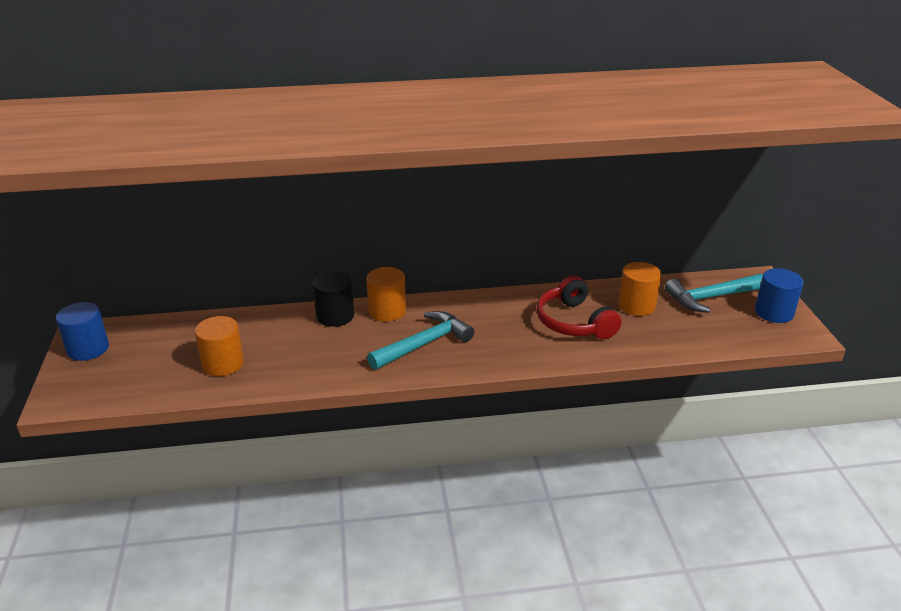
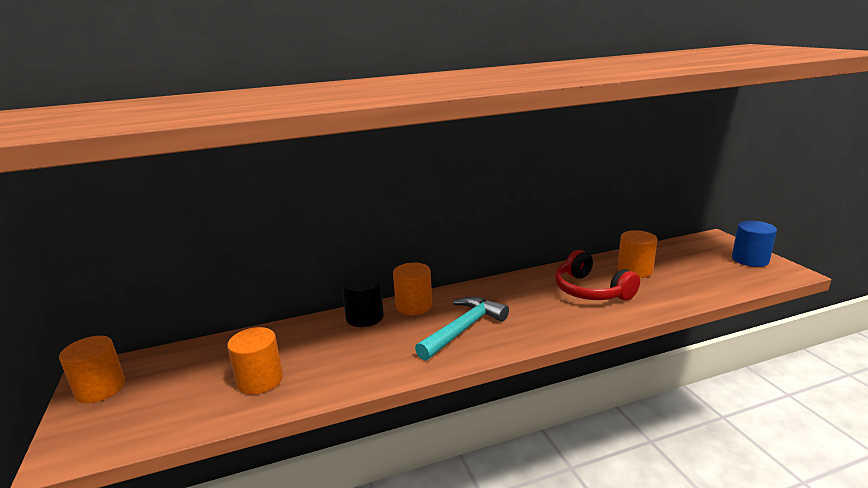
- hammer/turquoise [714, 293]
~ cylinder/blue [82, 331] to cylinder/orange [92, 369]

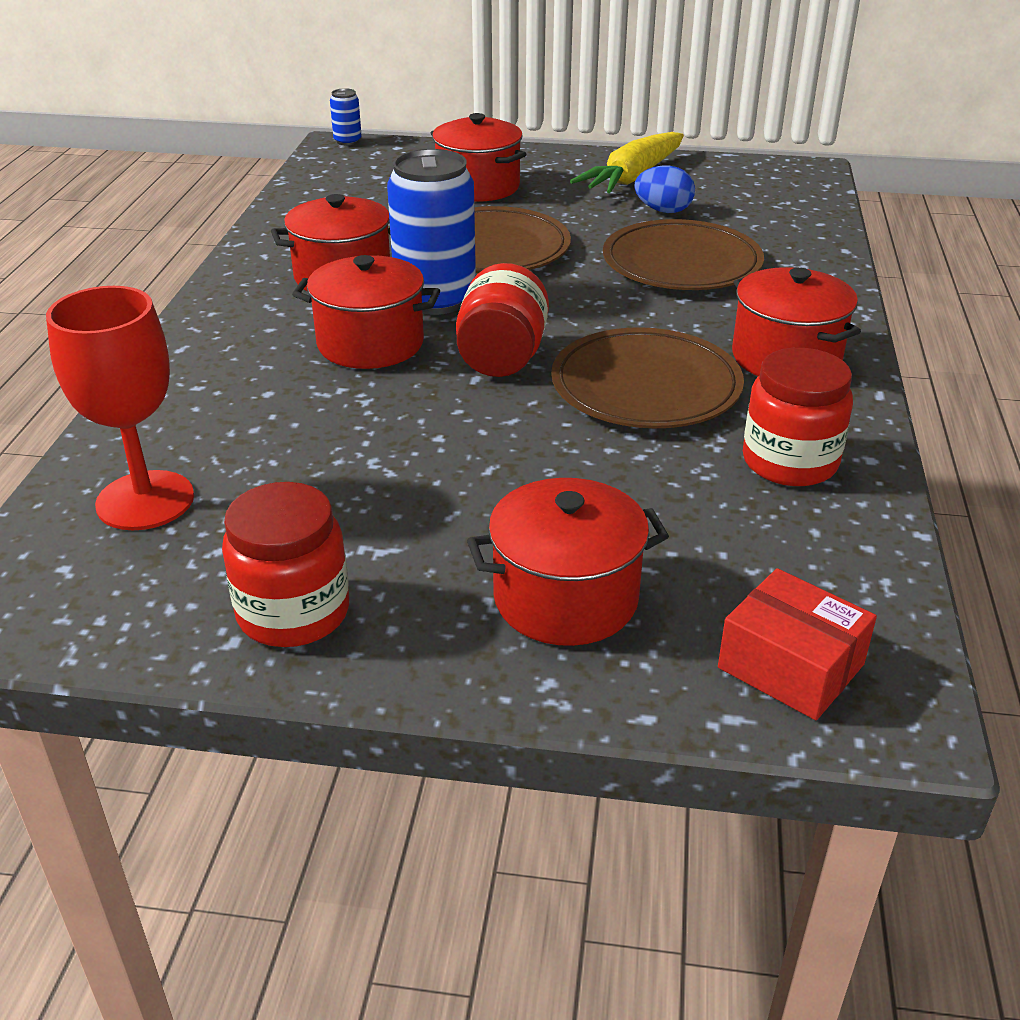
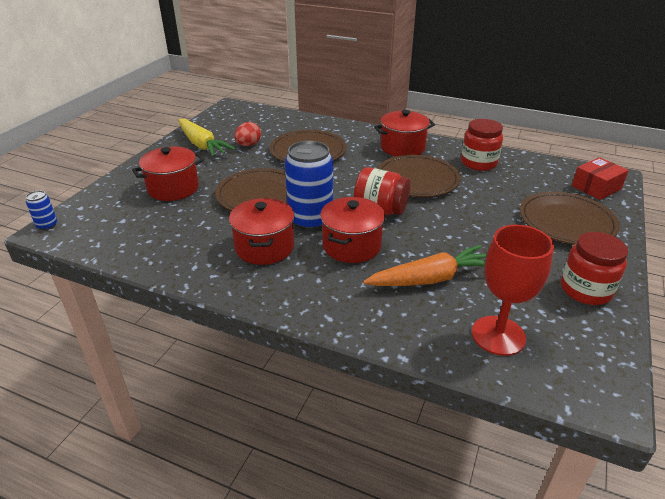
+ carrot/orange [425, 265]
~ pot/red [568, 562] to plate/brown [570, 218]
~ egg/blue [664, 189] to egg/red [247, 134]

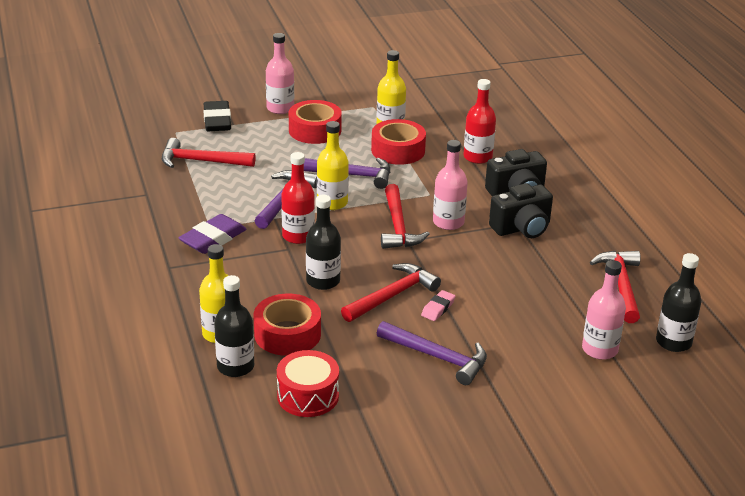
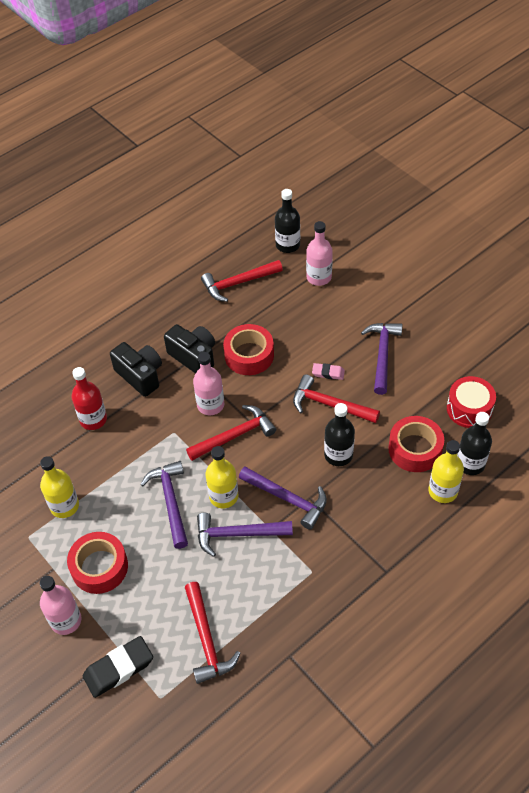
- eraser/purple [212, 234]
~ tape/red [398, 142] to [248, 349]
~ bottle/red [298, 198] to hammer/purple [283, 498]

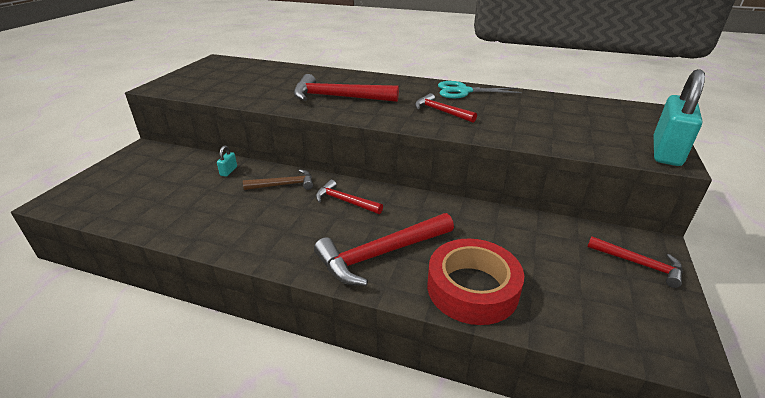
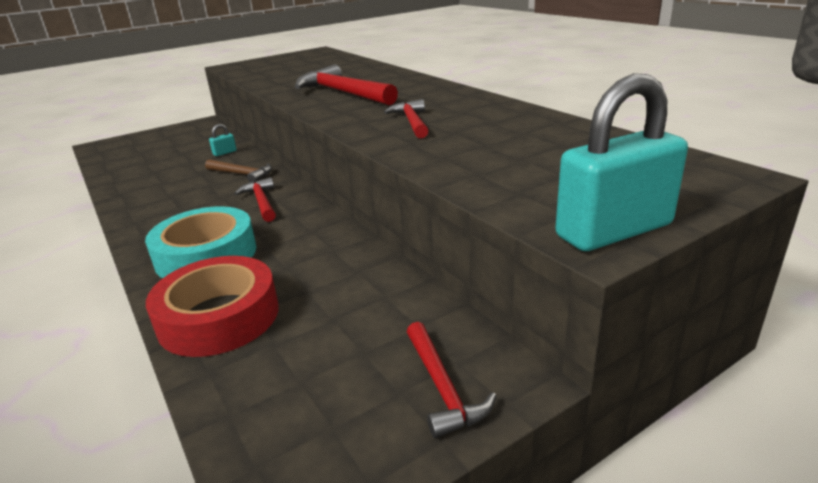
- scissors/turquoise [480, 89]
~ hammer/red [384, 249] to tape/turquoise [200, 242]

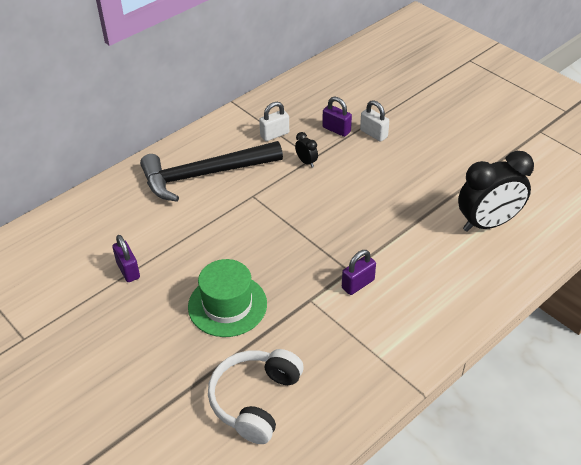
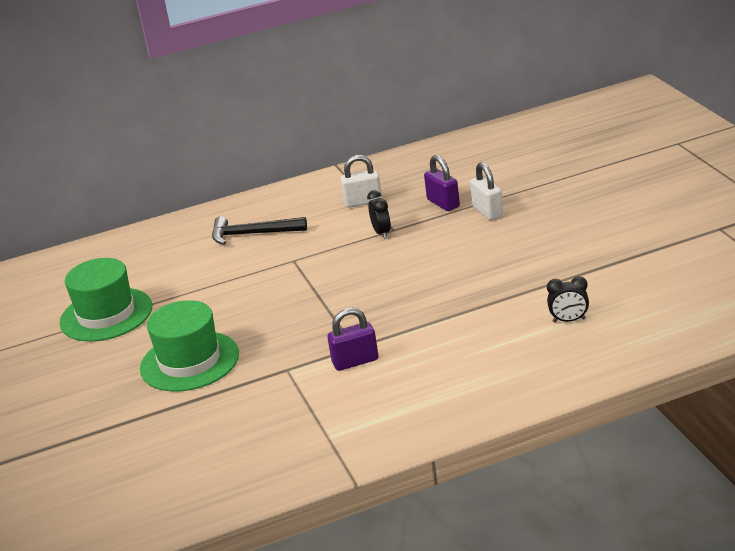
- headphones/white [256, 396]
~ padlock/purple [126, 258] to hat/green [105, 299]
~ hammer/black [211, 171] = [259, 230] x0.54
~ clock/black [496, 191] = [568, 299] x0.42

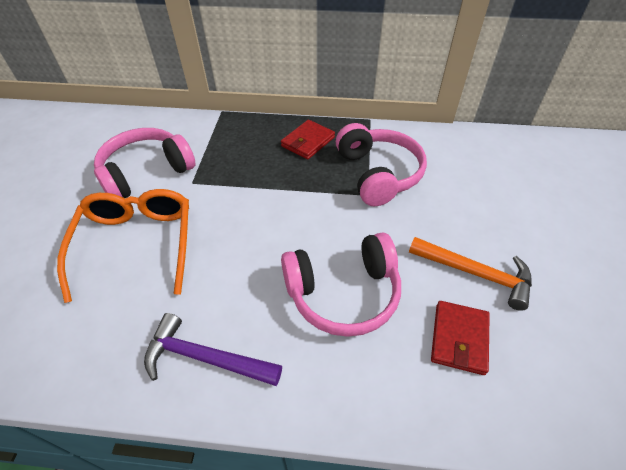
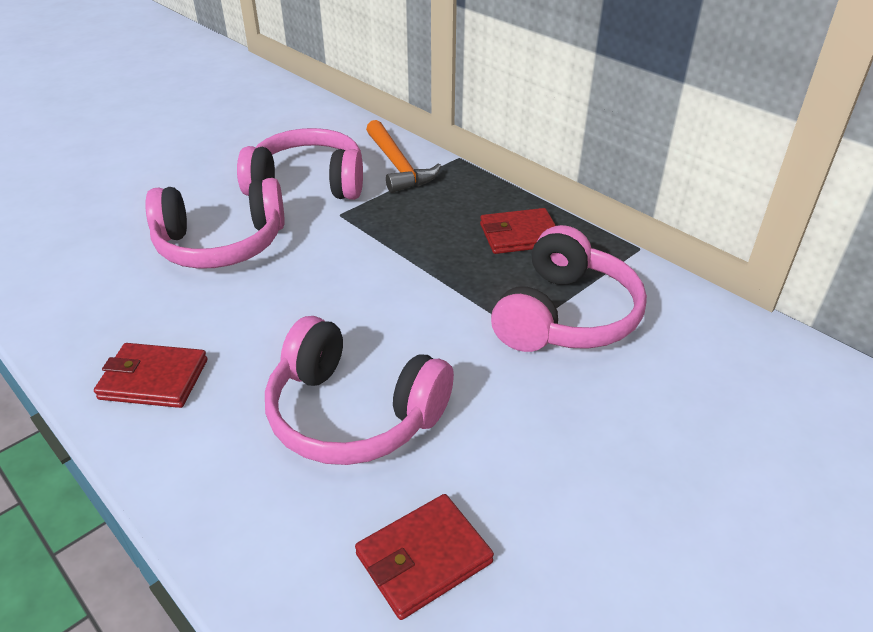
~ hammer/orange [470, 274] to [404, 156]
~ glasses/orange [123, 246] to headphones/pink [215, 223]
~ hammer/purple [213, 349] to wallet/red [150, 375]

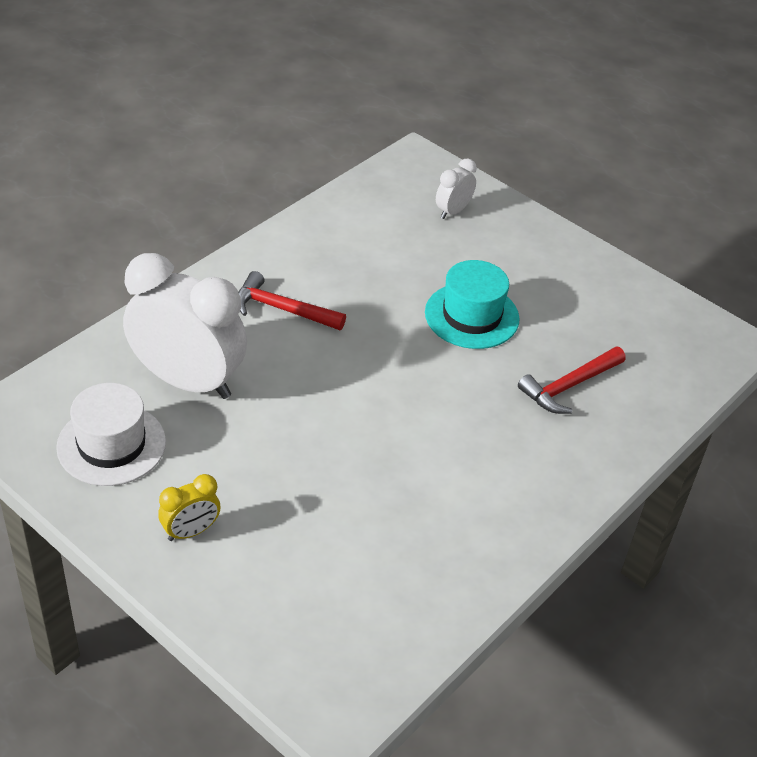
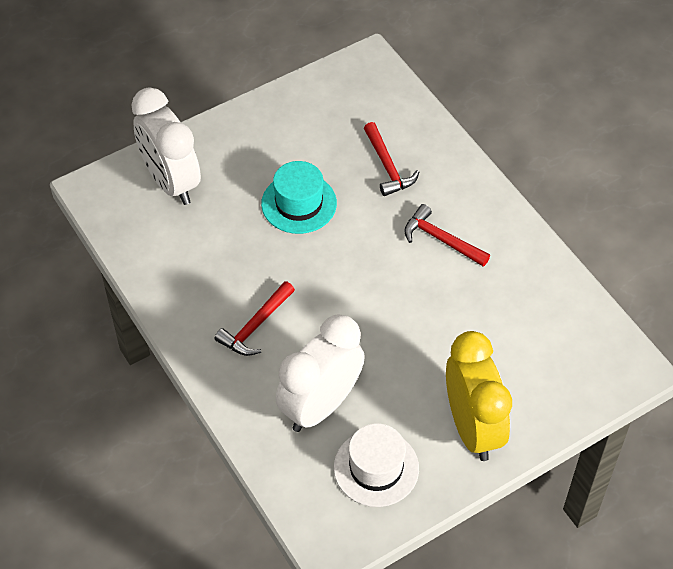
+ hammer/red [447, 235]
~ clock/yellow [189, 507] = [479, 396] x2.22
~ clock/white [456, 188] = [166, 146] x2.22

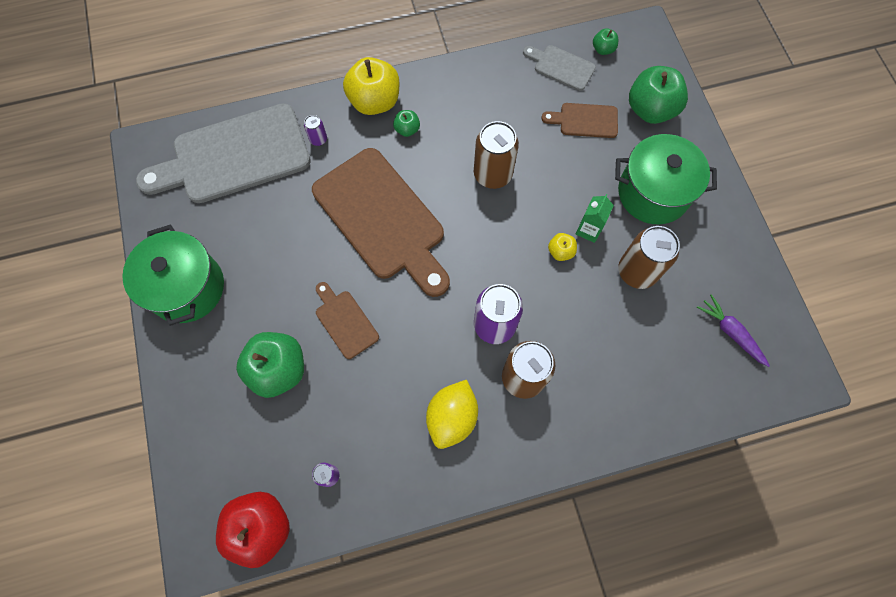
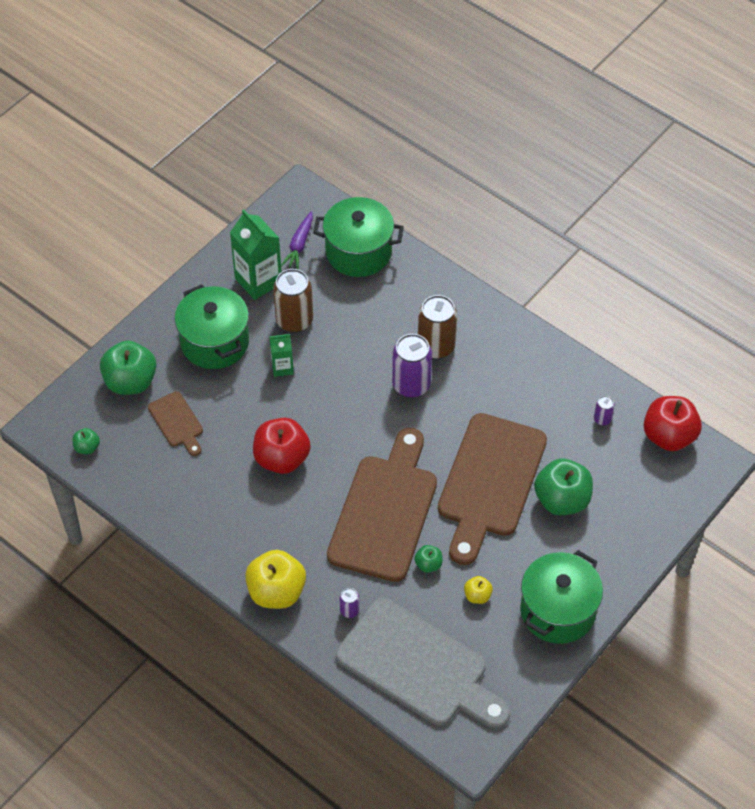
- lemon/yellow [452, 414]
- cutting board/grey [559, 68]
+ carton/green [255, 254]
+ pot/green [358, 237]
~ apple/green [406, 123] to [428, 559]
~ apple/yellow [562, 247] to [478, 590]
~ can/brown [496, 155] to apple/red [282, 446]
~ cutting board/brown [347, 320] = [492, 489] x2.16

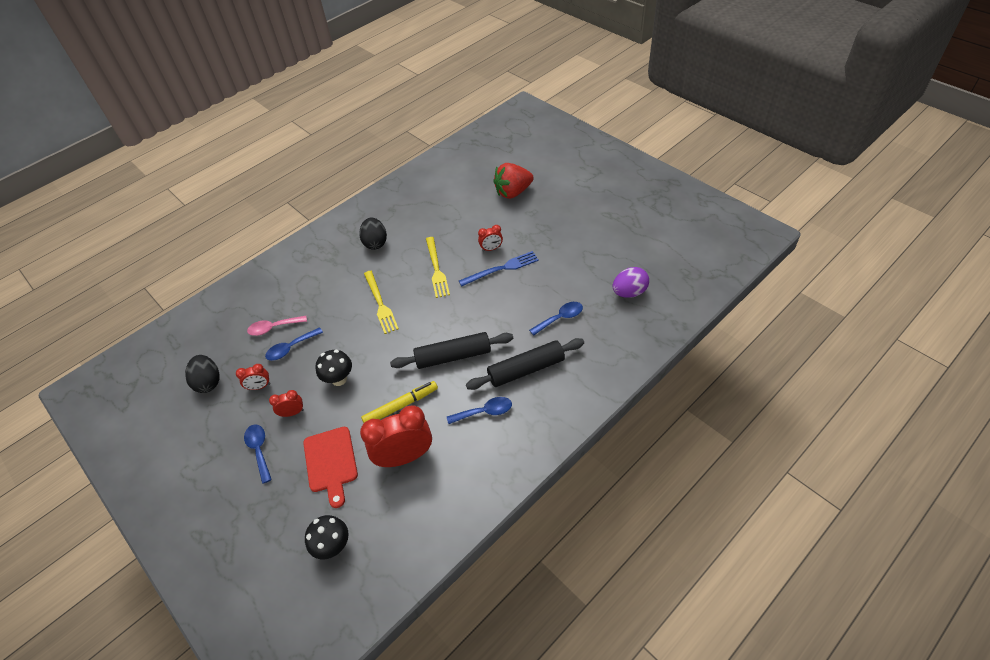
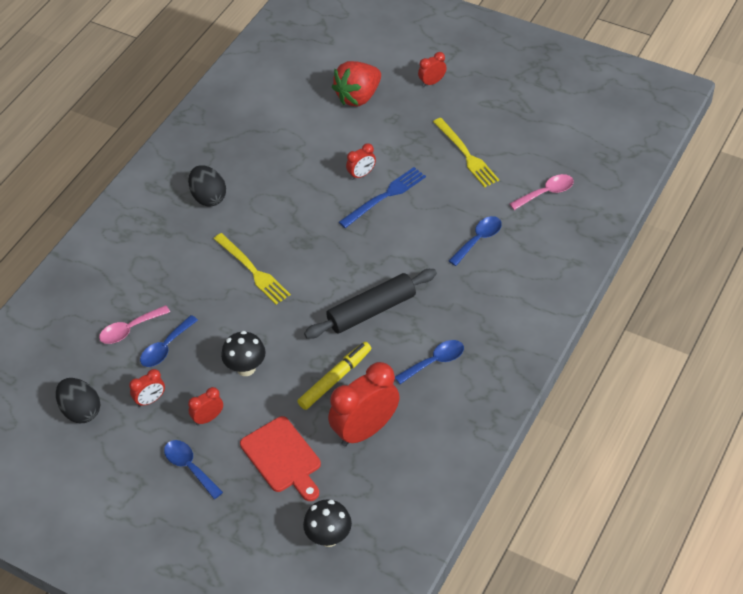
- rolling pin/black [525, 364]
+ clock/red [432, 69]
~ fork/yellow [438, 267] to [466, 153]
~ egg/purple [630, 282] to spoon/pink [542, 192]

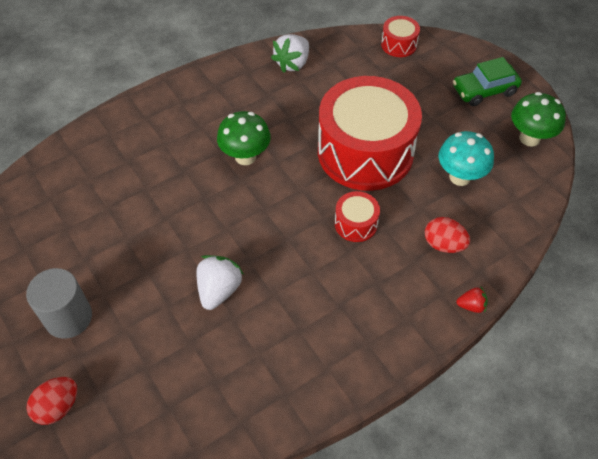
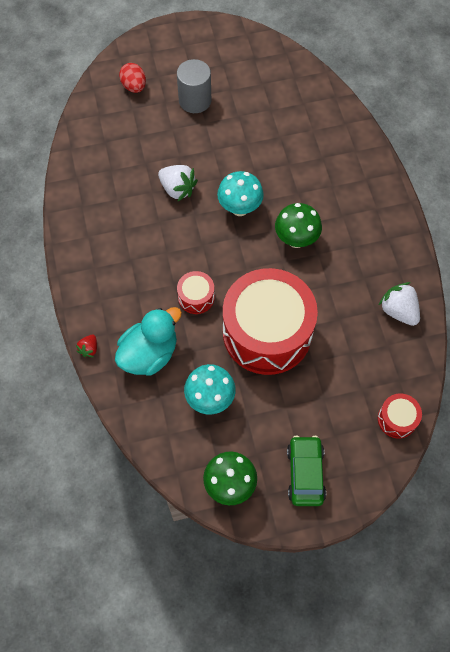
+ mushroom/turquoise [240, 193]
~ egg/red [447, 235] to duck/turquoise [148, 341]

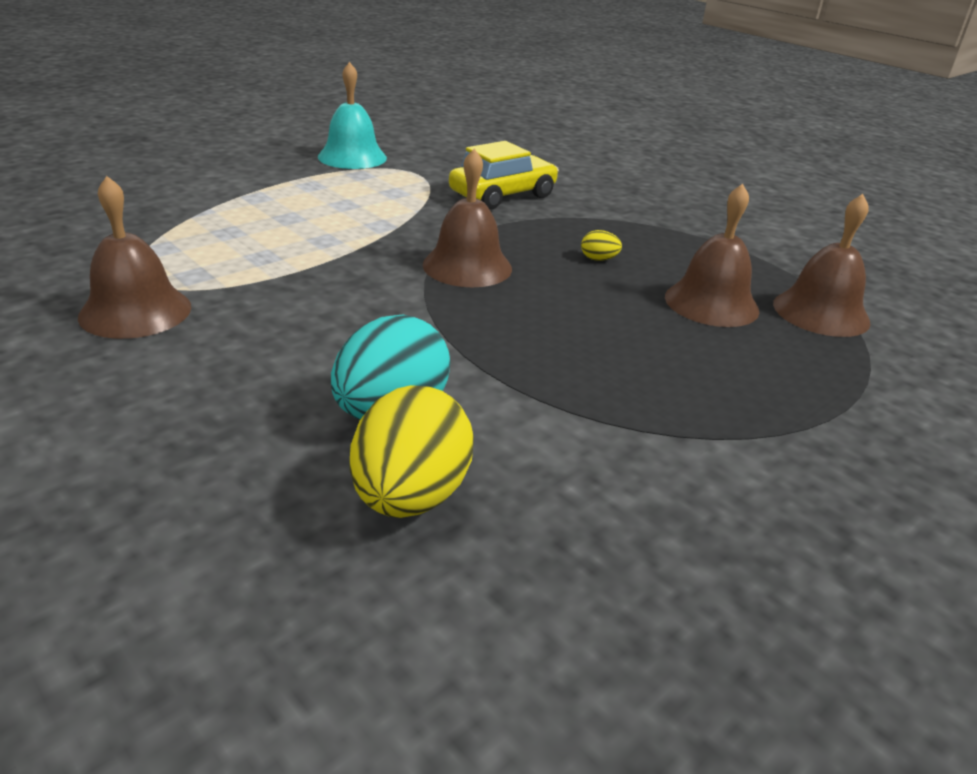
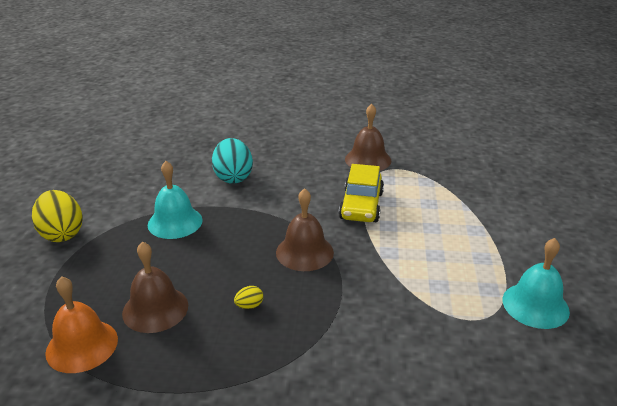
+ bell/turquoise [175, 200]
~ egg/yellow [412, 451] to [57, 216]
~ car/yellow [504, 175] to [361, 193]
~ bell/brown [822, 265] to bell/orange [81, 324]

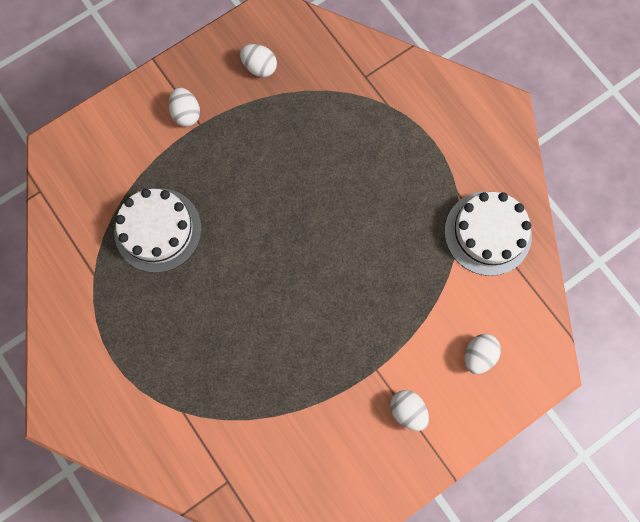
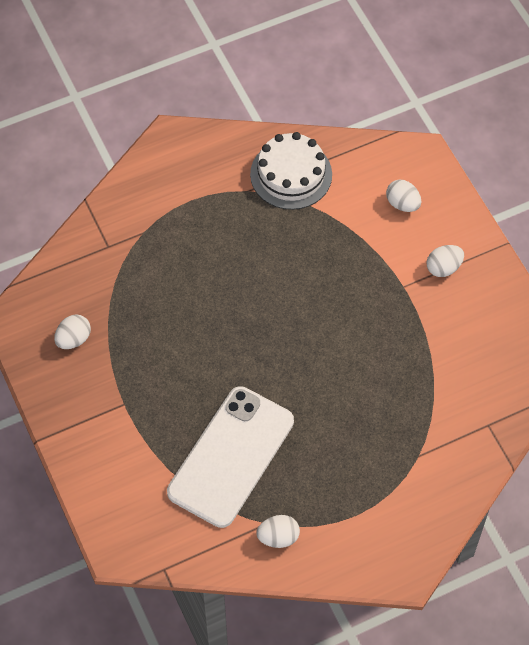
~ egg/white [184, 106] to [278, 531]
~ cake/white [158, 230] to phone/white [230, 457]

